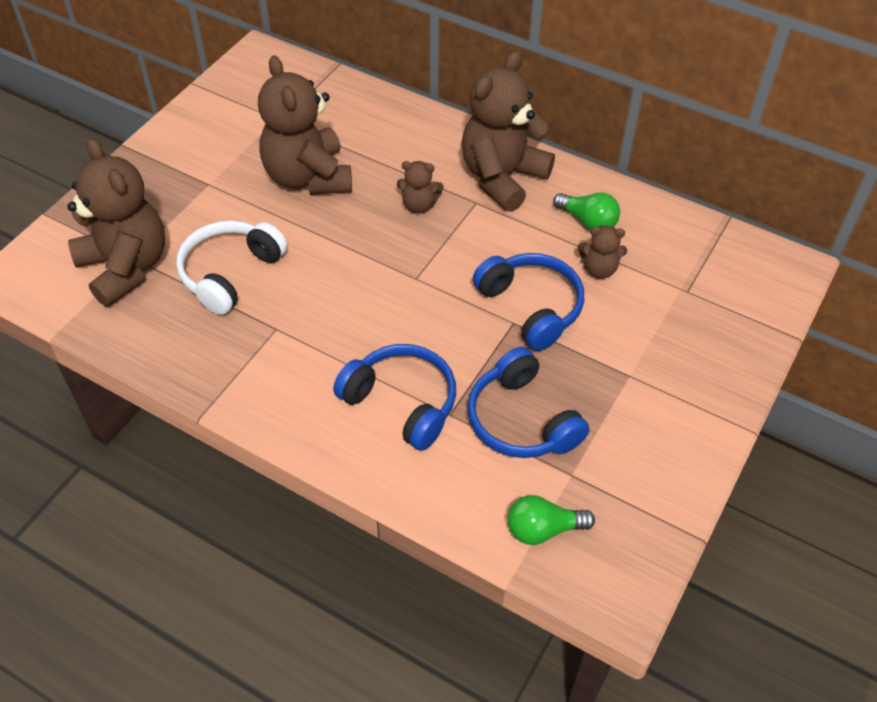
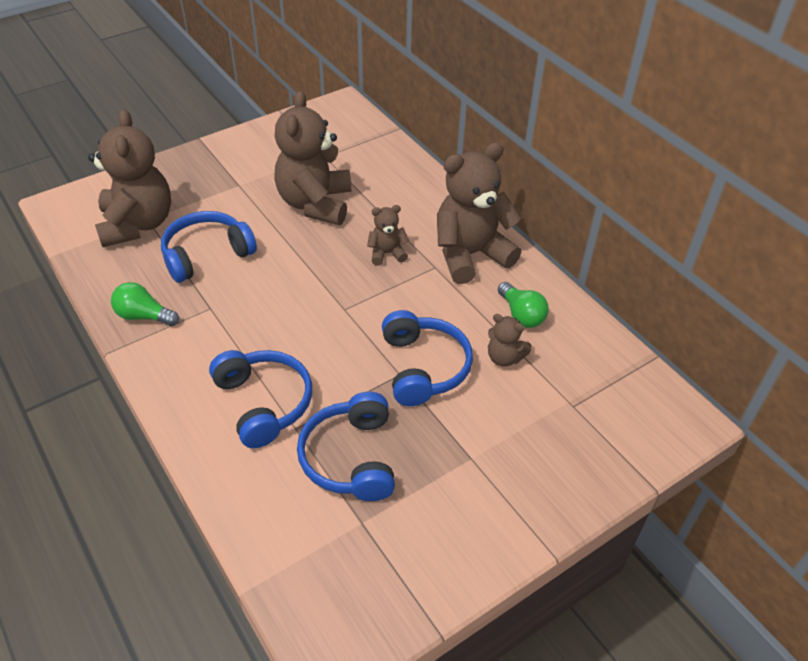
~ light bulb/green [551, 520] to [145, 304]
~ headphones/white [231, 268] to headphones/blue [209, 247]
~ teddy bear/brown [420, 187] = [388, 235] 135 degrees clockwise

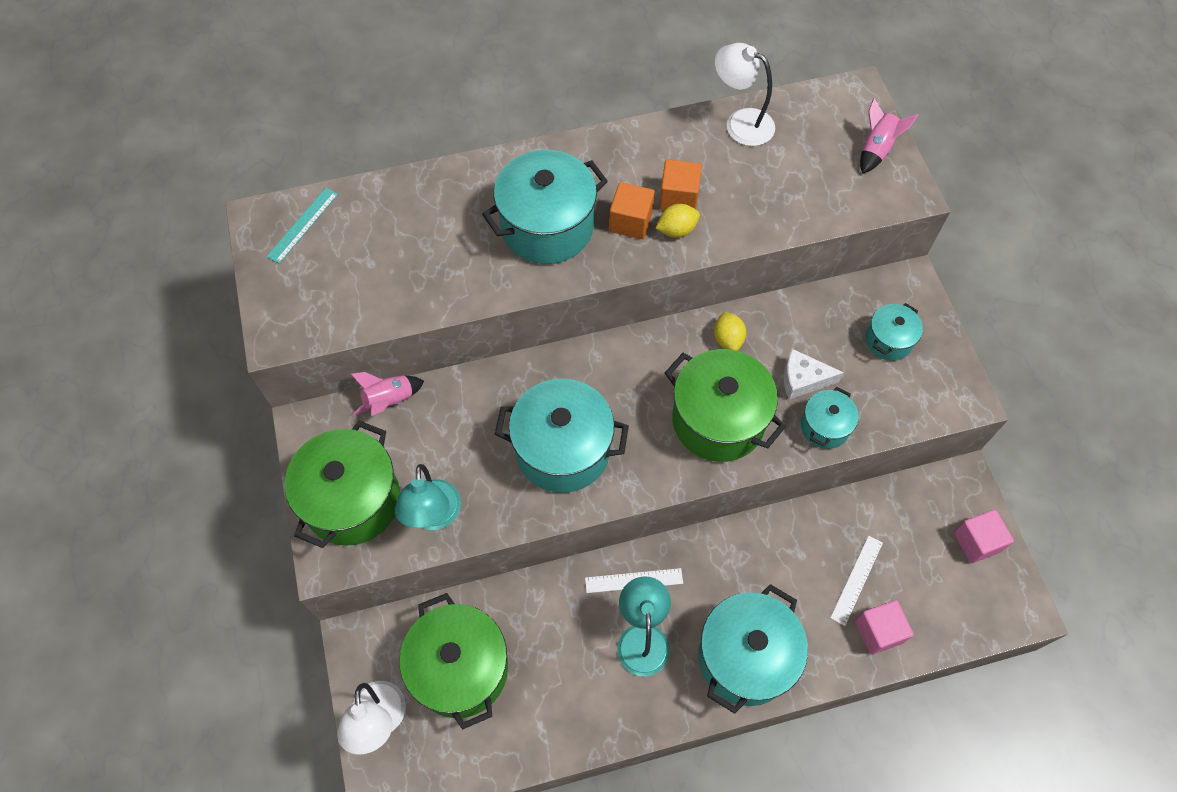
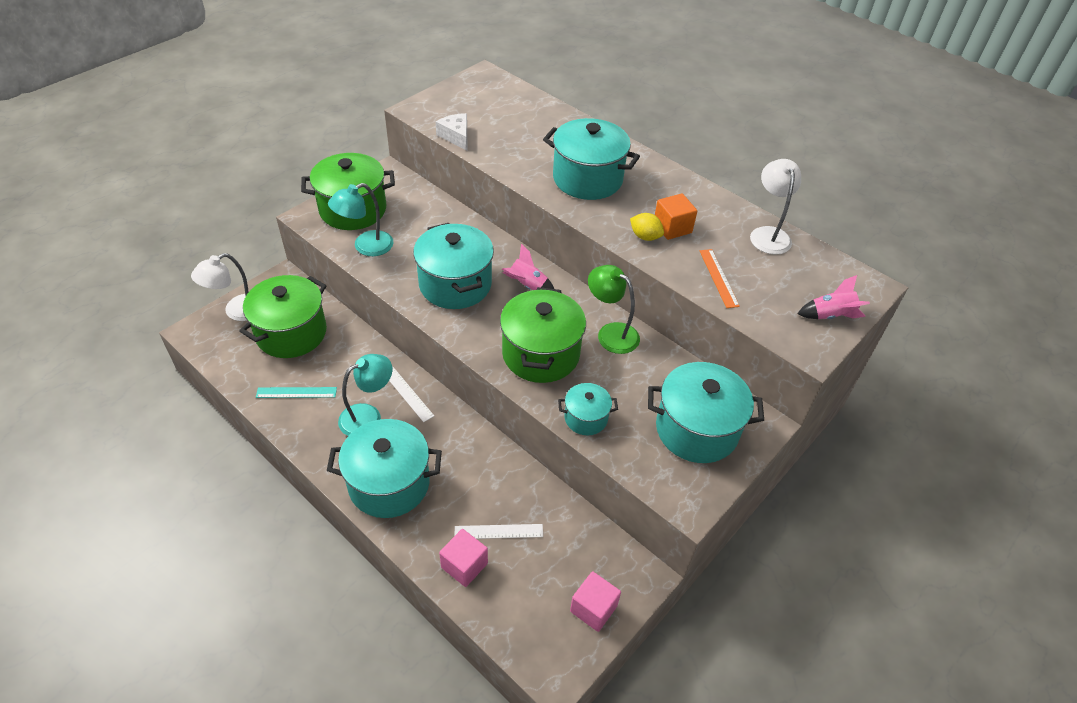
- cube/orange [632, 210]
+ ruler/orange [720, 278]
~ ruler/turquoise [302, 226] to [296, 392]
~ rocket/pink [387, 394] to [528, 267]
~ cheese/white [814, 374] to [451, 131]
~ lemon/yellow [730, 331] to lamp/green [614, 309]
~ pot/turquoise [894, 332] = [706, 412] x1.90

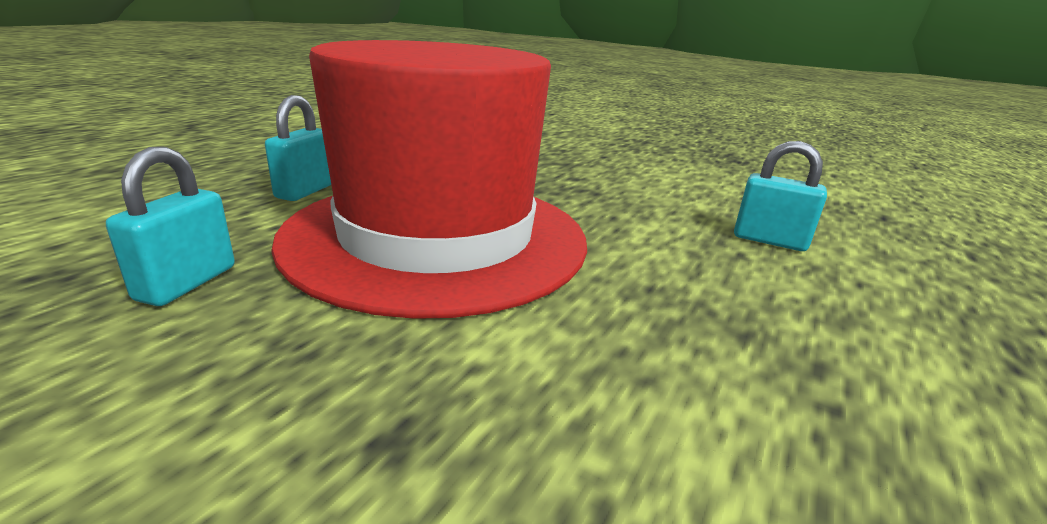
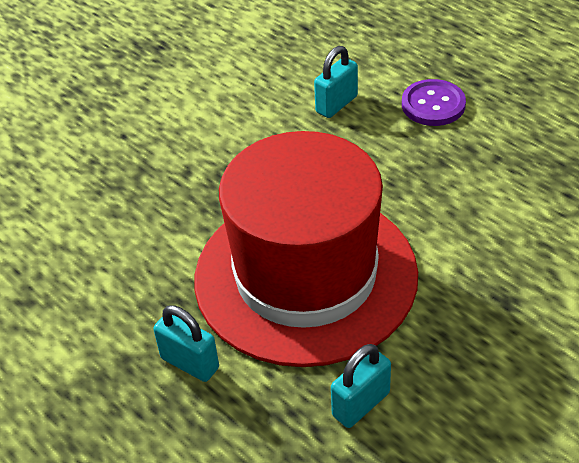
+ button/purple [434, 102]
~ padlock/turquoise [170, 226] = [361, 386] 75 degrees counterclockwise

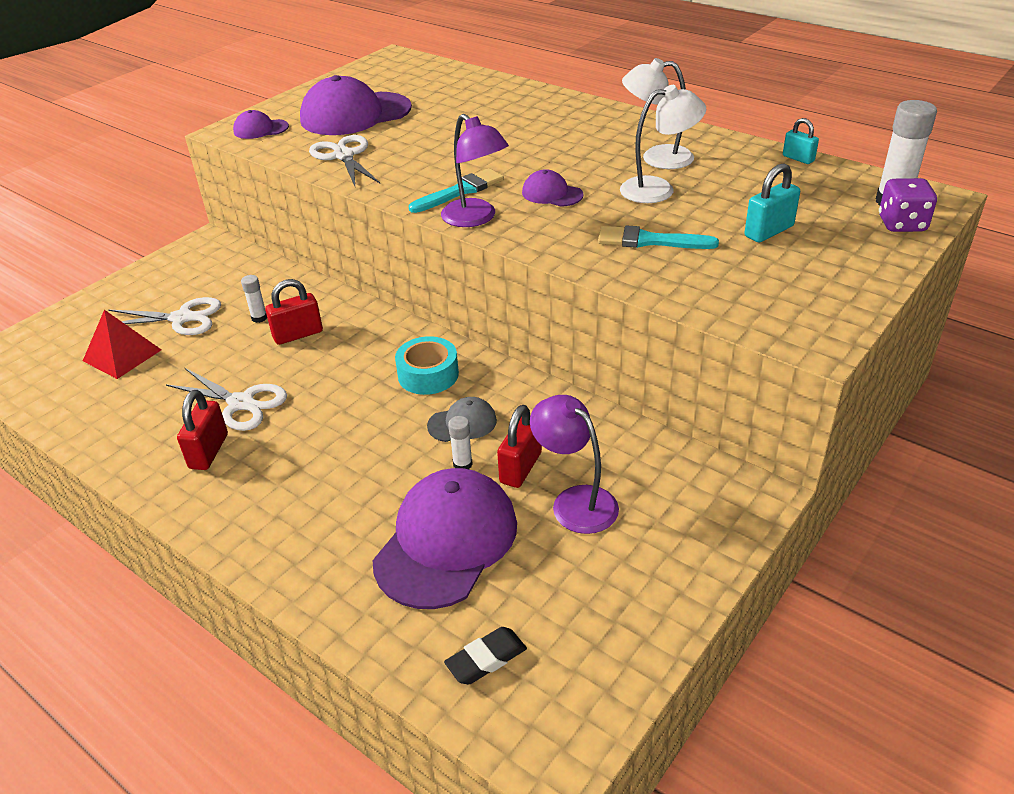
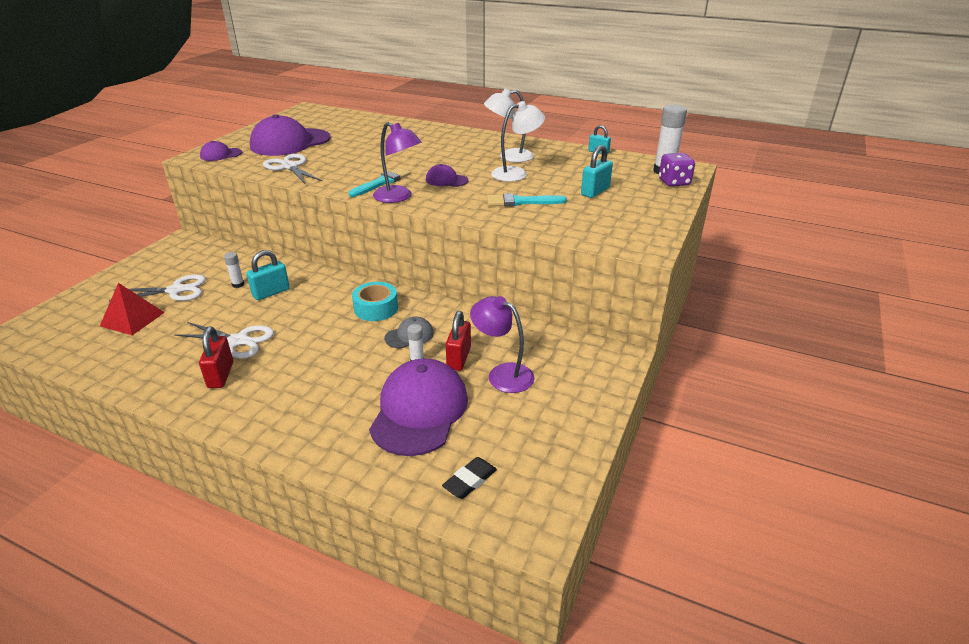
~ padlock/red [294, 312] to padlock/turquoise [268, 275]

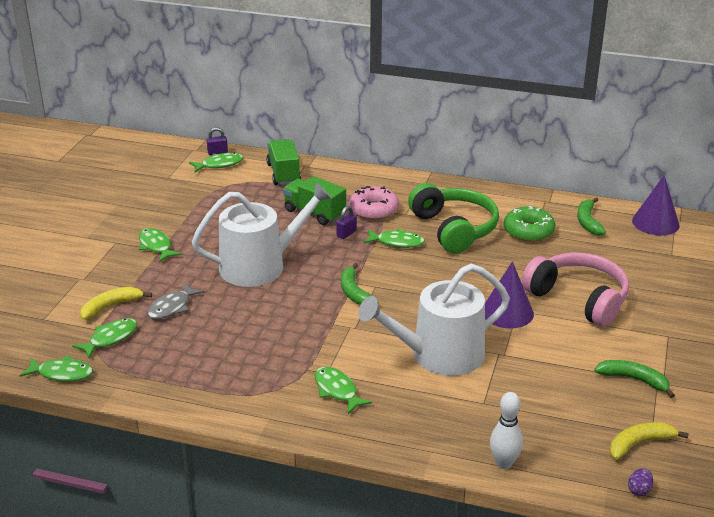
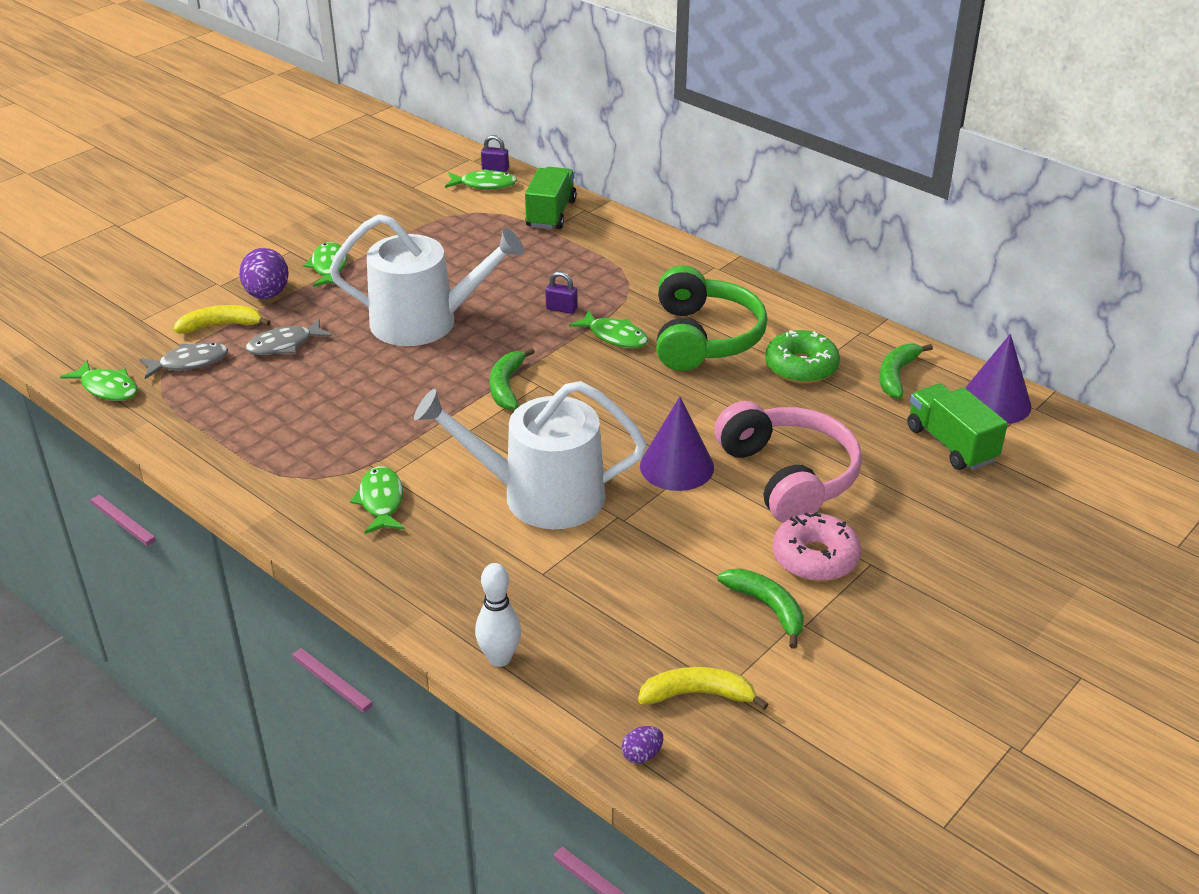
+ egg/purple [264, 273]
~ truck/green [314, 200] to [957, 427]
~ donut/pink [374, 203] to [816, 546]
~ fish/green [104, 338] to fish/grey [184, 360]
~ padlock/purple [346, 222] = [561, 293] 45 degrees clockwise

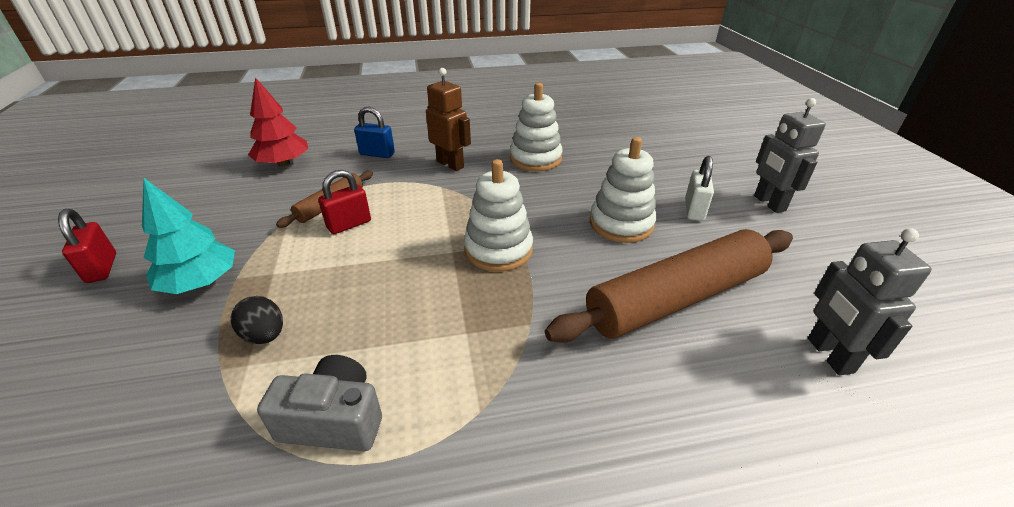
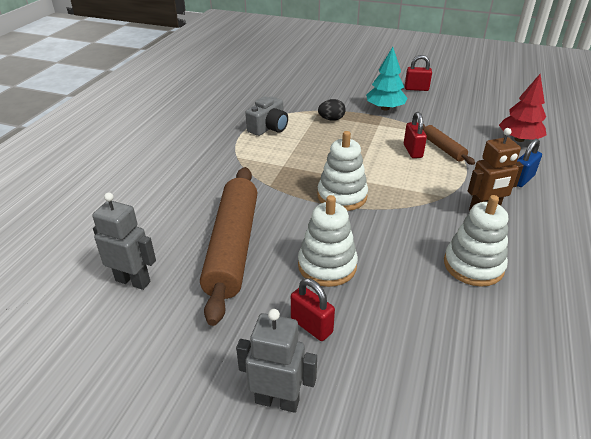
~ padlock/white [699, 188] to padlock/red [313, 309]

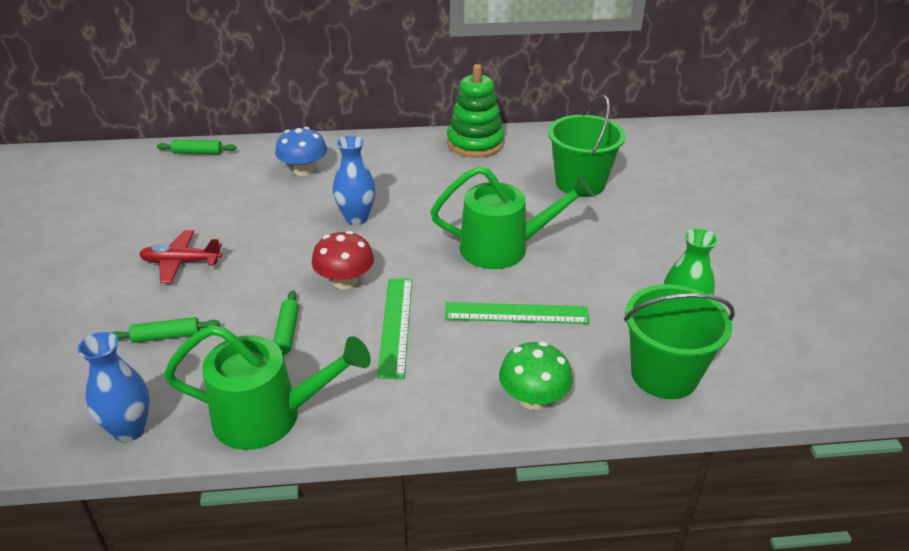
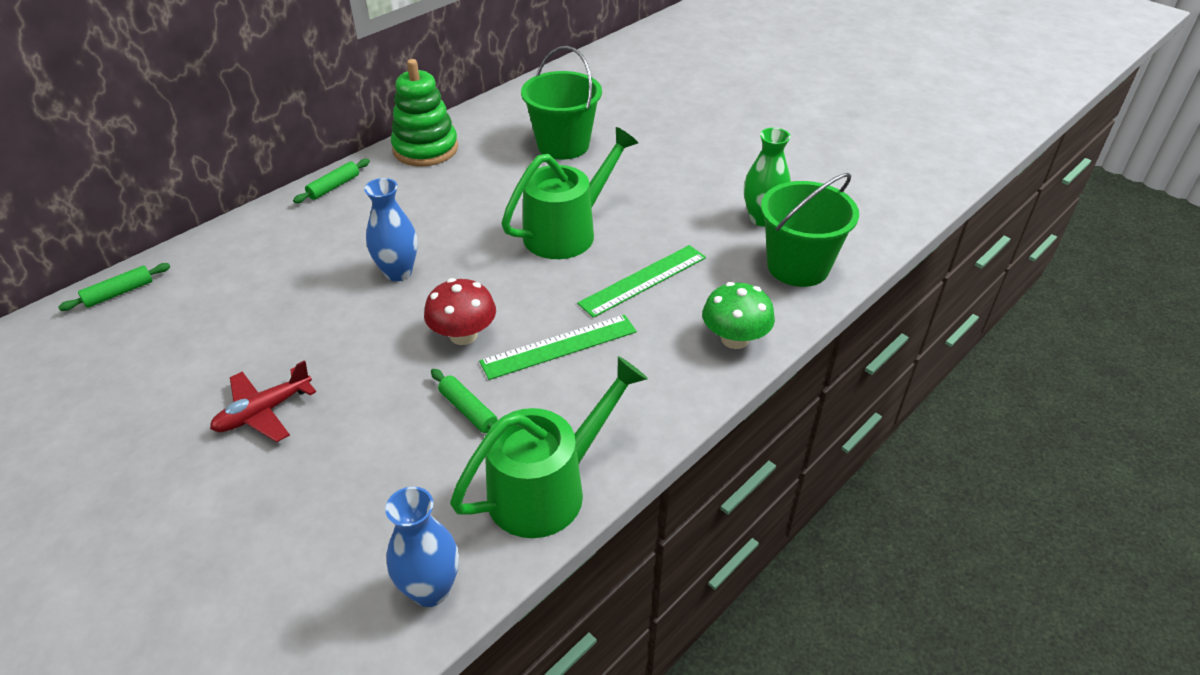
- mushroom/blue [301, 151]
~ rolling pin/green [166, 330] to [331, 181]
~ ruler/green [394, 328] = [558, 347] 75 degrees counterclockwise

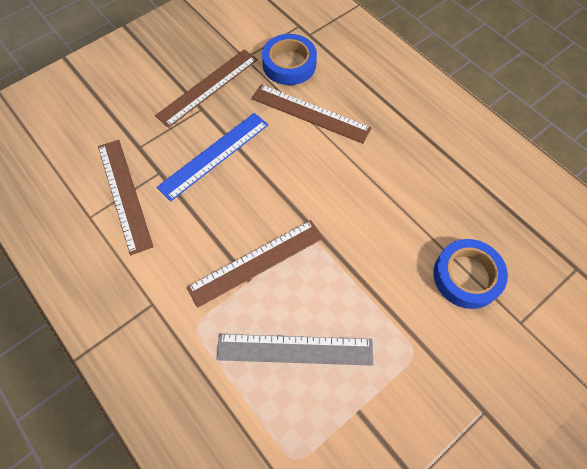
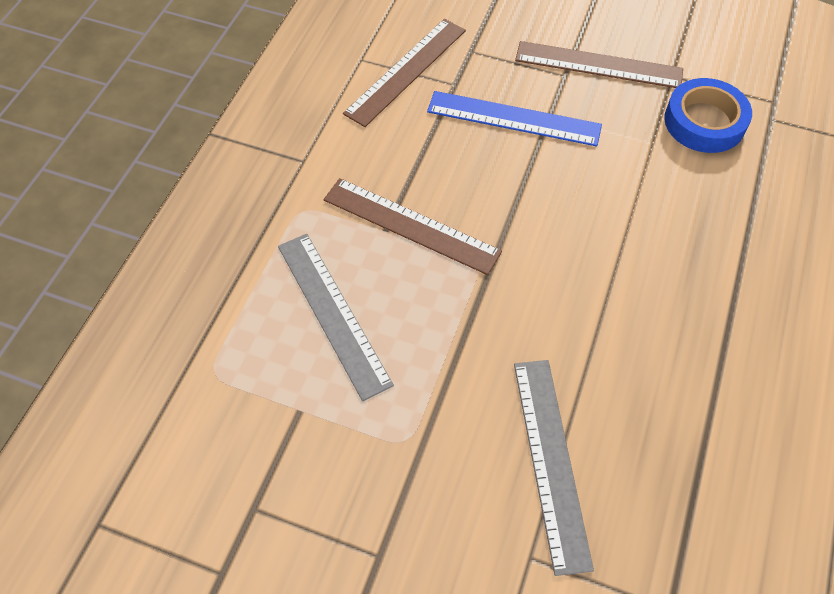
- ruler/brown [311, 114]
~ tape/blue [470, 274] to ruler/grey [554, 468]

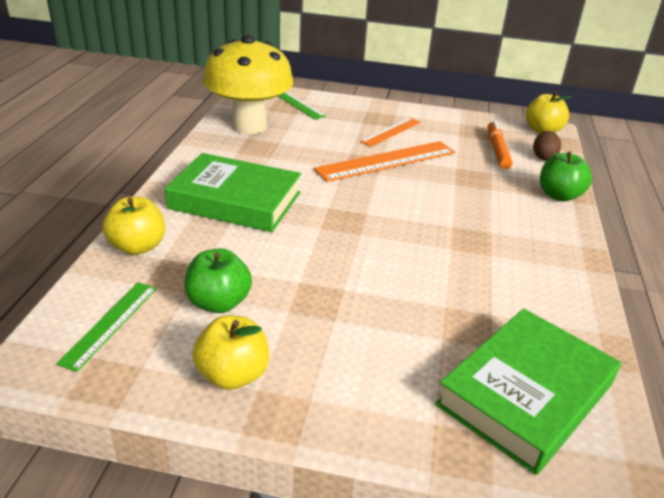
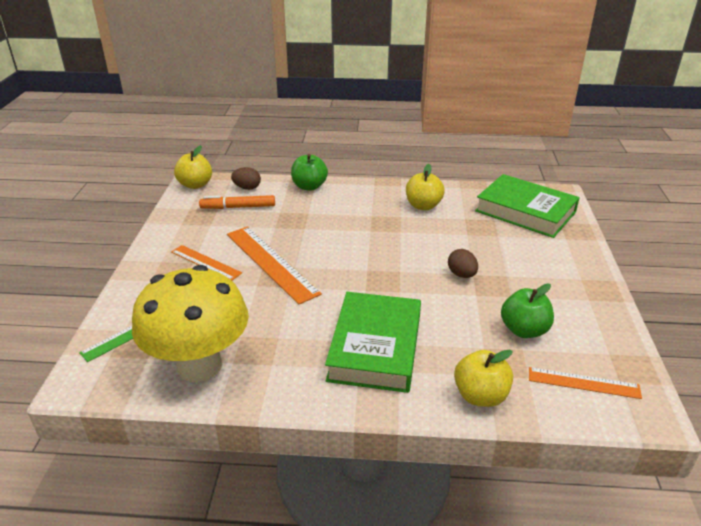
+ egg/brown [463, 263]
~ apple/yellow [230, 352] to [425, 187]
~ ruler/green [106, 327] to ruler/orange [585, 383]

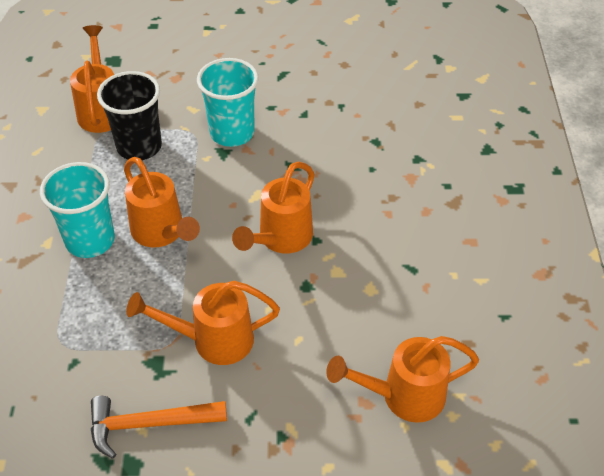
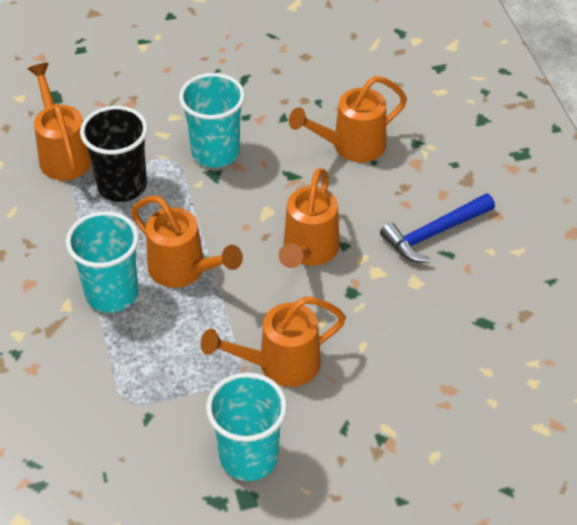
+ hammer/blue [437, 228]
~ watering can/orange [402, 379] to [348, 119]
~ hammer/orange [159, 427] to cup/turquoise [246, 426]

